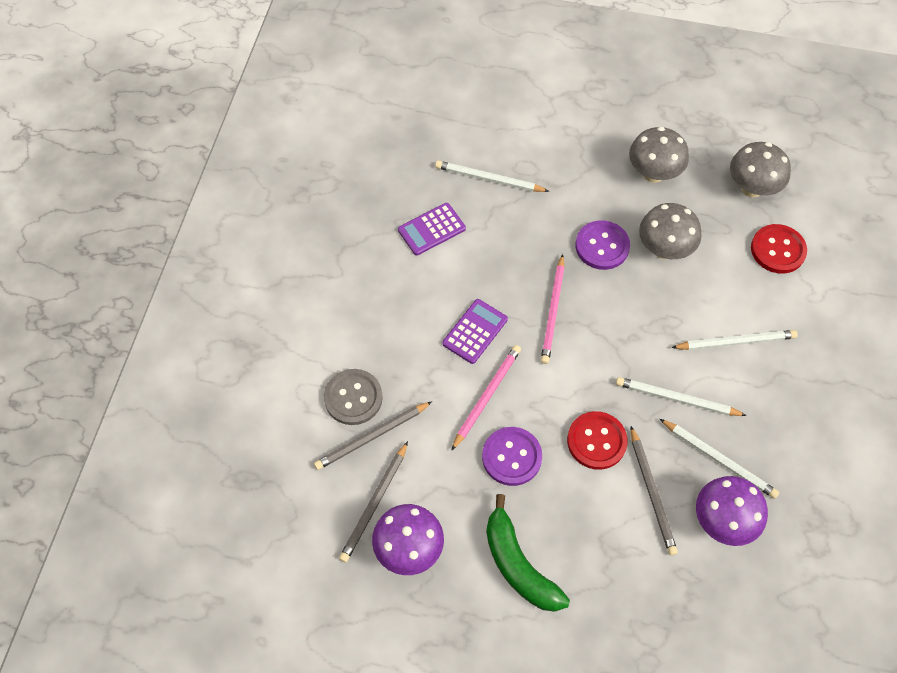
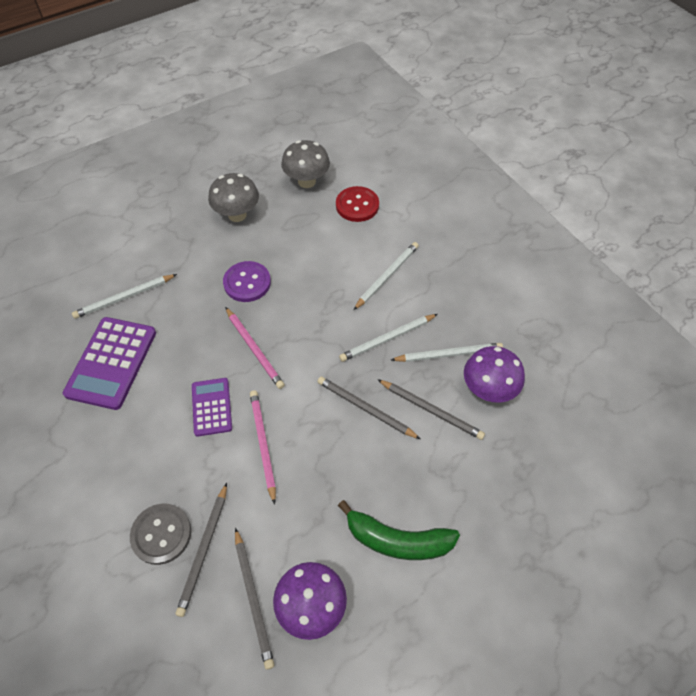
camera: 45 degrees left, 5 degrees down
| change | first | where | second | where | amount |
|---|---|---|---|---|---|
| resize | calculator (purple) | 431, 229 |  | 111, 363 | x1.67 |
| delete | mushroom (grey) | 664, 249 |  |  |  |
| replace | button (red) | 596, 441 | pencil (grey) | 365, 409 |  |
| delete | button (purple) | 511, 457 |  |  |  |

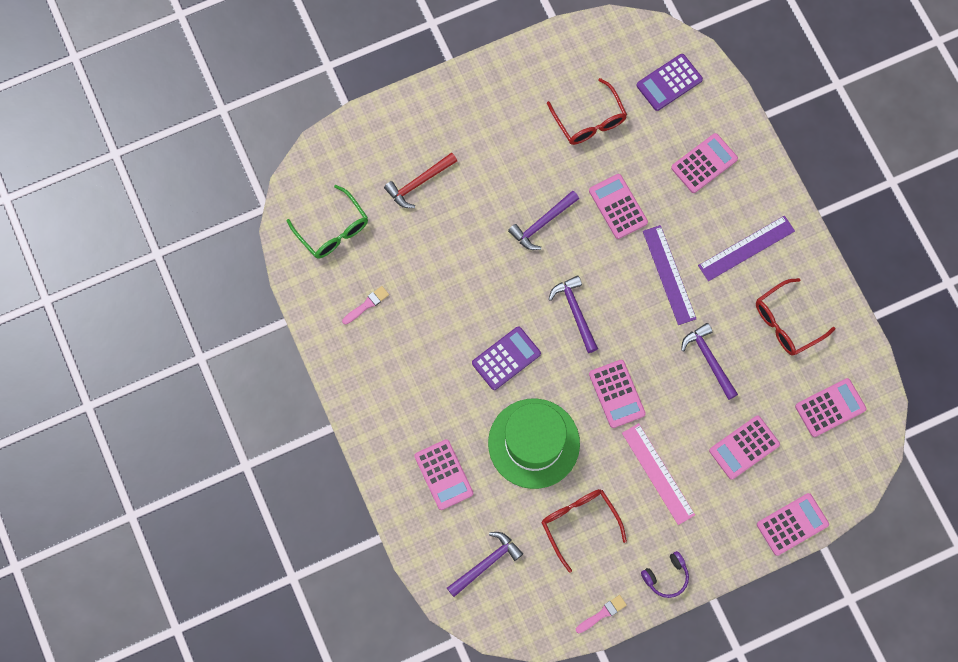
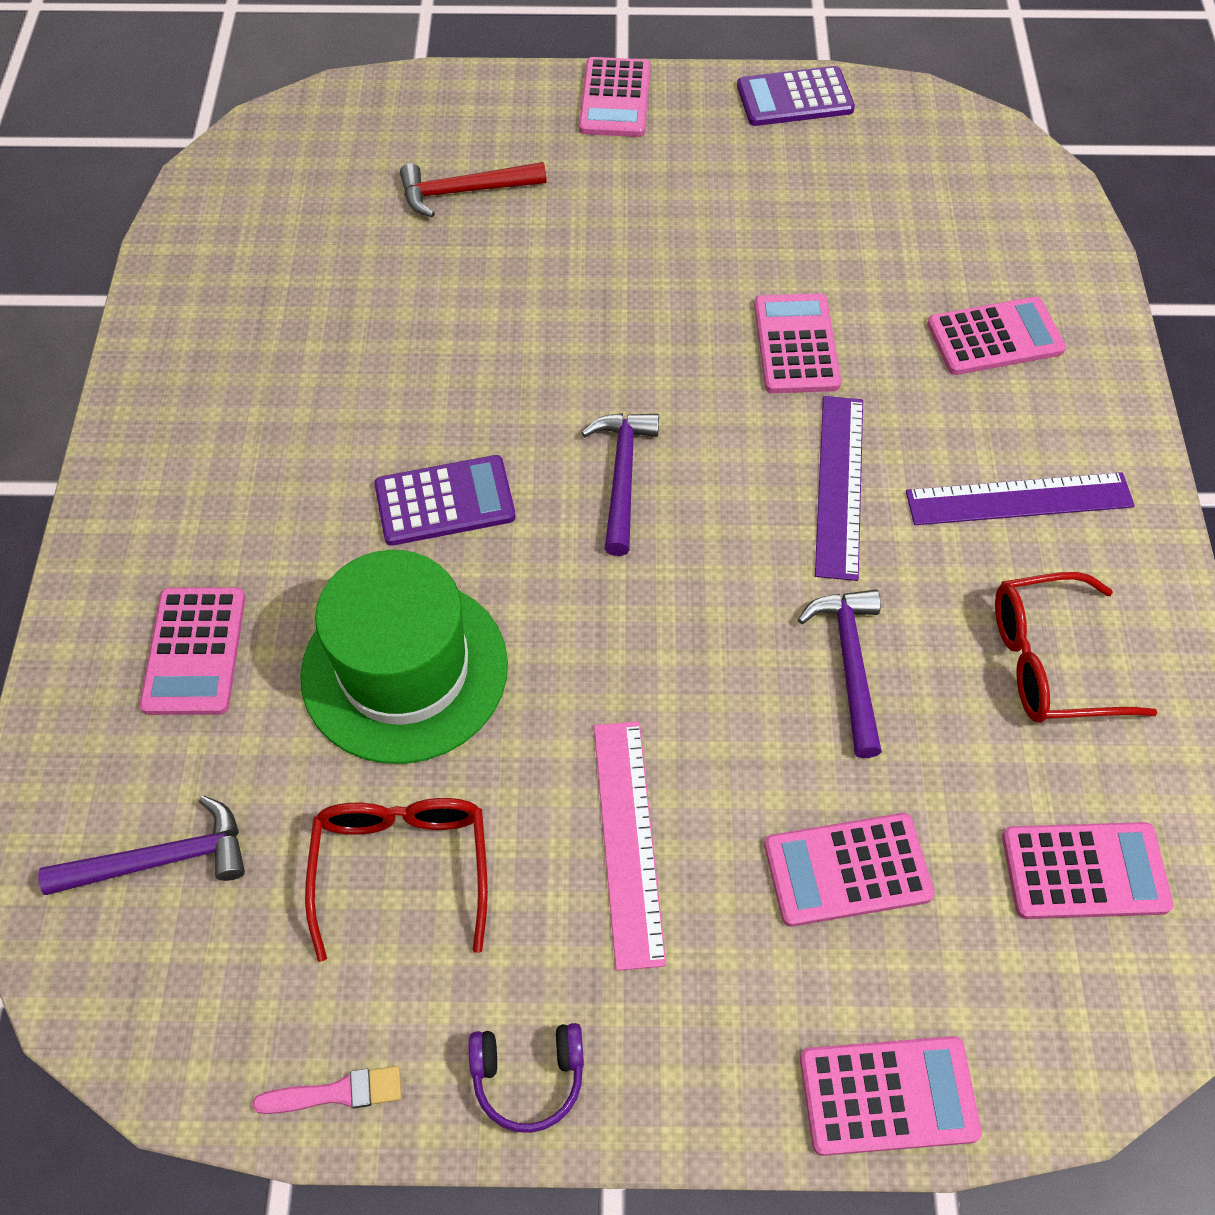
camera: 25 degrees right, 15 degrees down
| change | first | where | second | where | amount |
|---|---|---|---|---|---|
| move | calculator (purple) | 669, 82 |  | 794, 98 |  |
| delete | glasses (red) | 589, 120 |  |  |  |
| delete | glasses (green) | 332, 229 |  |  |  |
| delete | hammer (purple) | 542, 223 |  |  |  |
| delete | brush (pink) | 367, 304 |  |  |  |
| move | calculator (pink) | 616, 394 |  | 615, 99 |  |

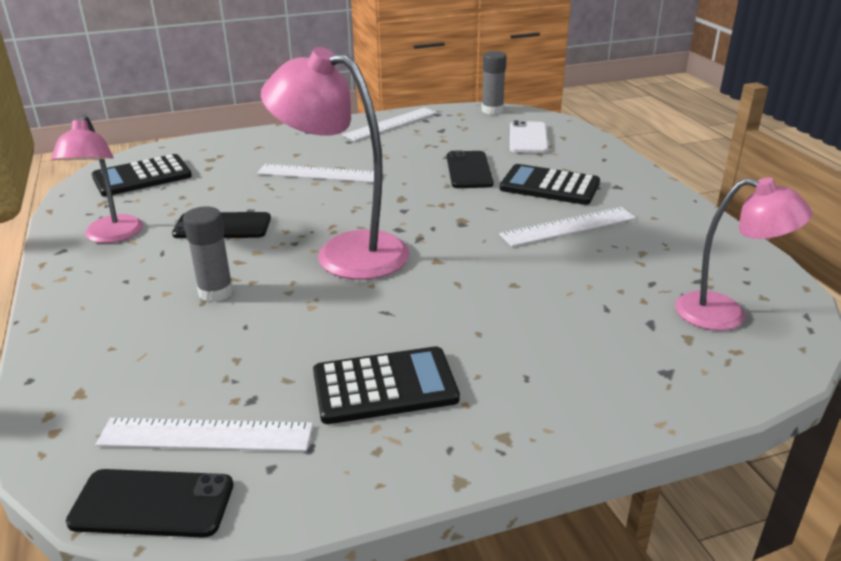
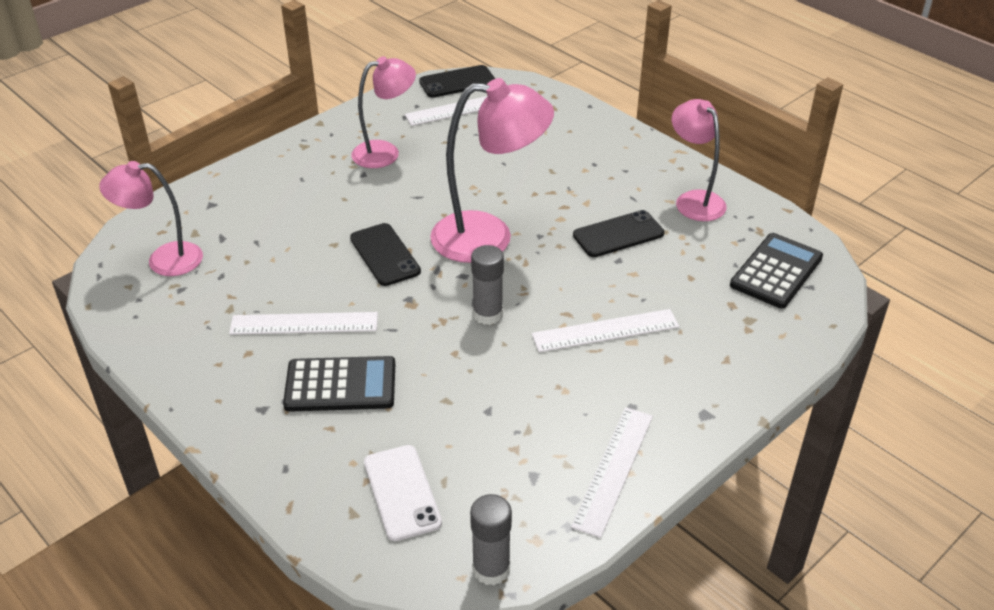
camera: 155 degrees right, 10 degrees up
| change | first | where | second | where | amount |
|---|---|---|---|---|---|
| move | phone (black) | 469, 170 |  | 384, 255 |  |
| move | glue stick (grey) | 216, 292 |  | 487, 314 |  |
| rotate | ruler (white) | 568, 227 |  | 304, 323 | 45 degrees clockwise |
| replace | calculator (black) | 384, 386 | lamp (pink) | 385, 152 |  |

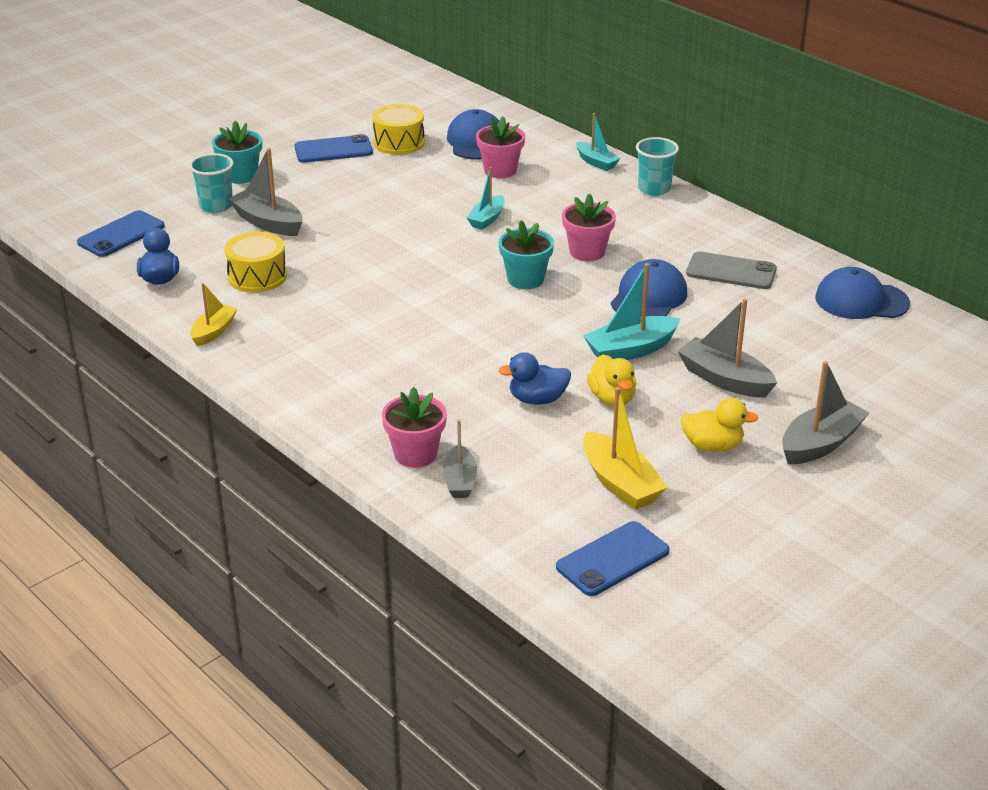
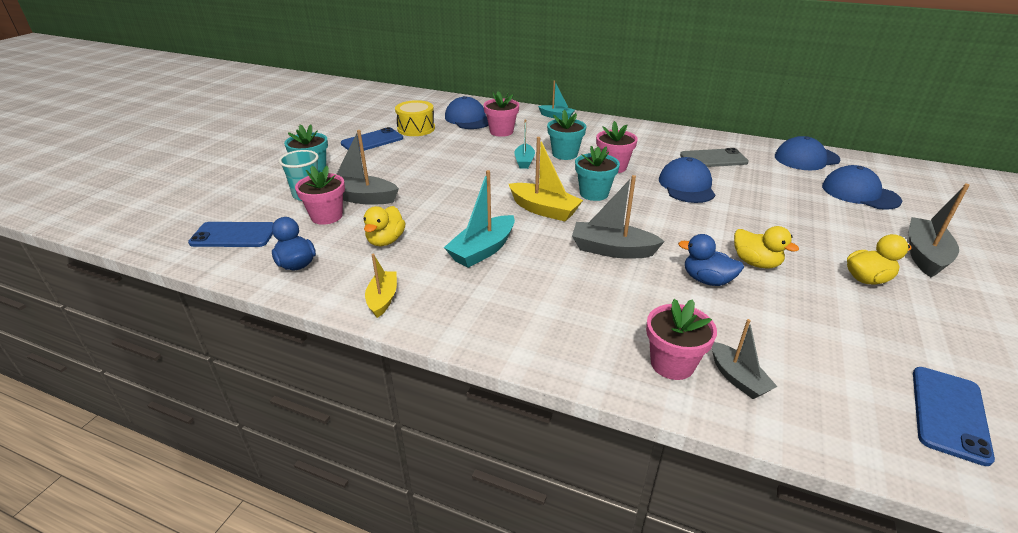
camera: 25 degrees left, 0 degrees up
| change | first | where | second | where | amount |
|---|---|---|---|---|---|
| delete | cup (turquoise) | 654, 189 |  |  |  |
| rotate | phone (blue) | 121, 234 |  | 234, 235 | 75 degrees clockwise |
| replace | drum (yellow) | 257, 277 | duck (yellow) | 385, 241 |  |
| move | boat (turquoise) | 630, 350 |  | 483, 250 |  |
| move | boat (grey) | 724, 379 |  | 612, 250 |  |
| rotate | duck (blue) | 537, 399 |  | 707, 280 | 60 degrees clockwise |
| move | boat (yellow) | 620, 483 |  | 544, 210 |  |
| insert |  |  | flower pot (turquoise) | 565, 154 |  |
| insert |  |  | cap (blue) | 859, 193 |  |
| insert |  |  | flower pot (pink) | 327, 216 |  |

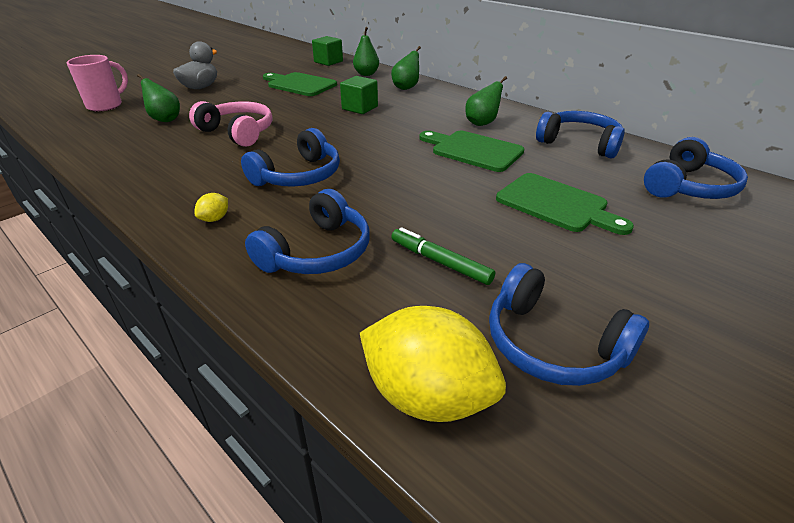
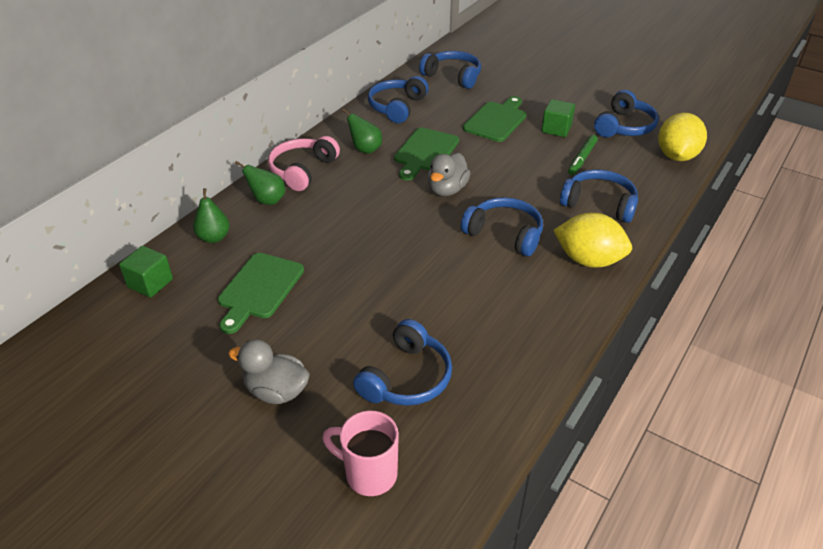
camera: 100 degrees left, 5 degrees up
| change | first | where | second | where | amount |
|---|---|---|---|---|---|
| replace | pear (green) | 165, 119 | headphones (blue) | 406, 378 |  |
| move | cube (green) | 360, 108 |  | 556, 129 |  |
| move | headphones (pink) | 238, 132 |  | 302, 170 |  |
| resize | lemon (yellow) | 215, 219 |  | 588, 260 | x2.46 |
| insert |  |  | duck (grey) | 447, 190 |  |

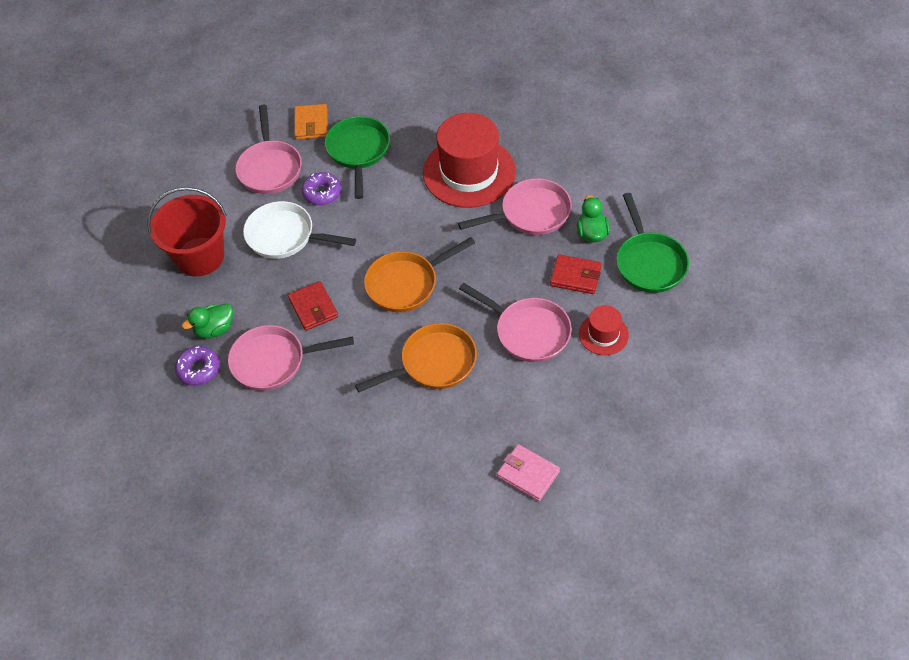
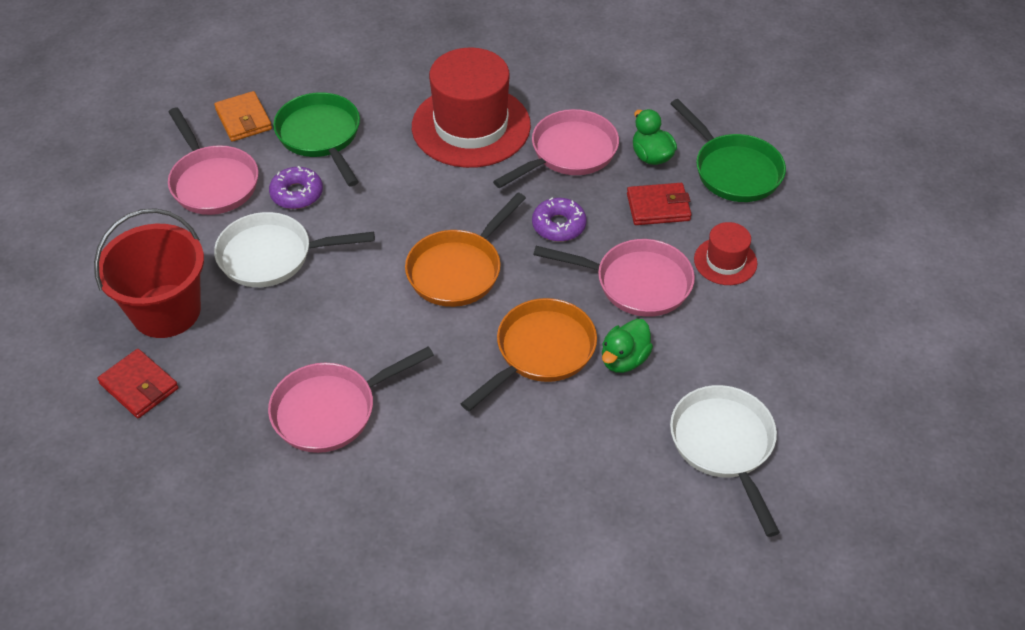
camera: 25 degrees left, 5 degrees down
| change | first | where | second | where | amount |
|---|---|---|---|---|---|
| move | wallet (red) | 313, 308 |  | 139, 386 |  |
| move | duck (green) | 214, 329 |  | 624, 359 |  |
| move | donut (purple) | 198, 369 |  | 559, 225 |  |
| replace | wallet (pink) | 528, 474 | pan (white) | 724, 446 |  |

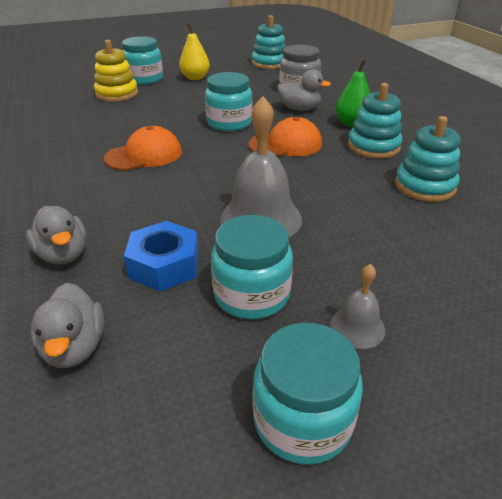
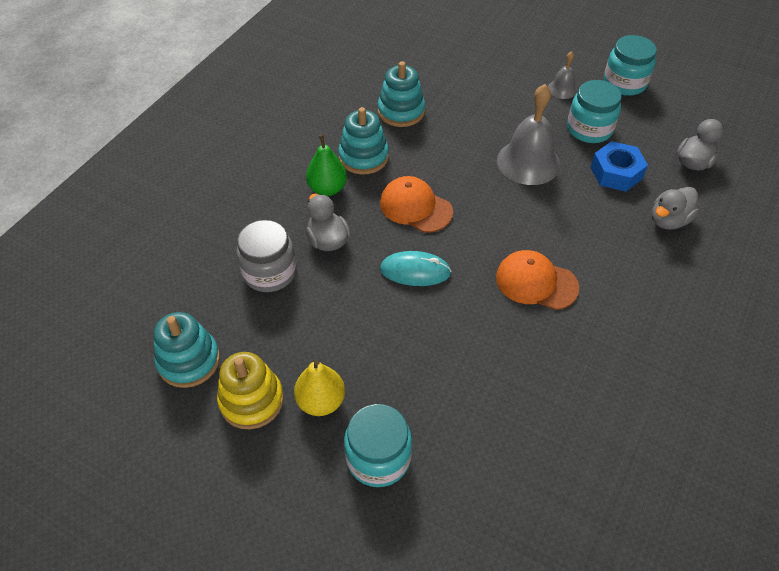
camera: 130 degrees left, 15 degrees up
| change | first | where | second | where | amount |
|---|---|---|---|---|---|
| move | stacking toy (yellow) | 117, 94 |  | 251, 400 |  |
| replace | jar (turquoise) | 229, 123 | mouse (turquoise) | 415, 271 |  |
| rotate | duck (grey) | 63, 254 |  | 668, 220 | 150 degrees counterclockwise |

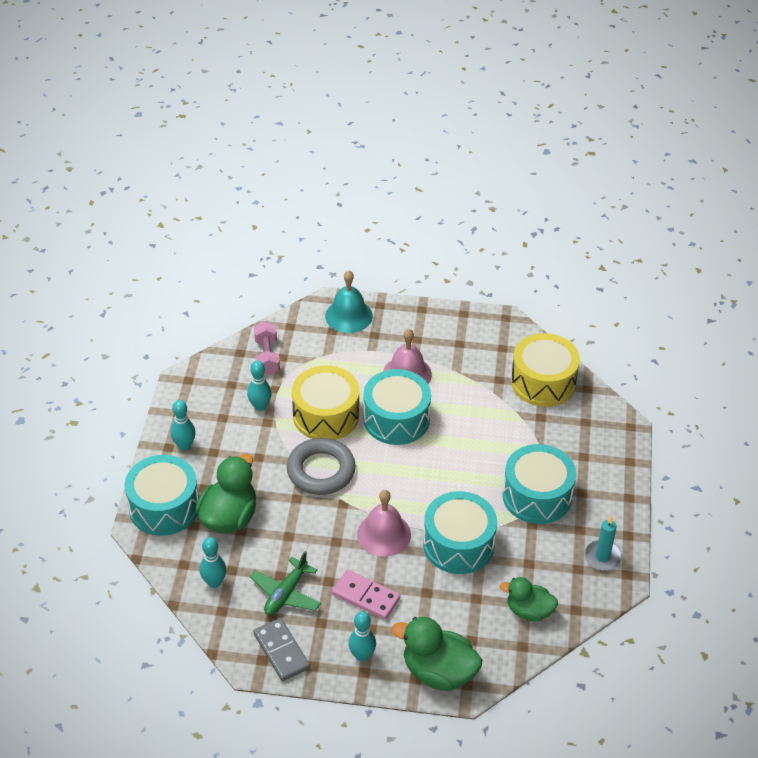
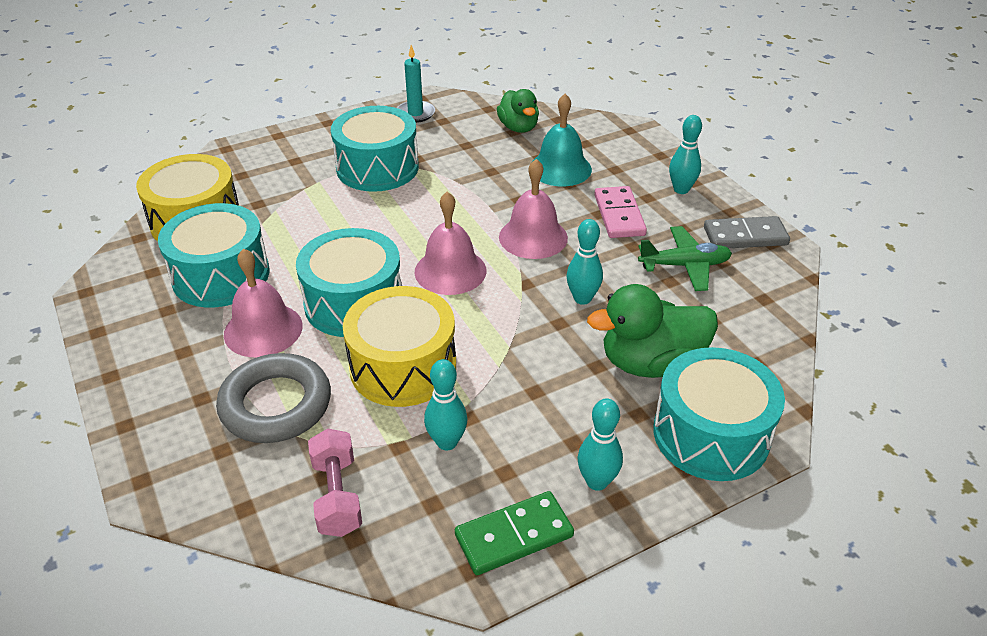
camera: 125 degrees left, 5 degrees down
| change | first | where | second | where | amount |
|---|---|---|---|---|---|
| move | bell (turquoise) | 348, 316 |  | 560, 168 |  |
| rotate | dumbbell (pink) | 267, 356 |  | 337, 496 | 60 degrees counterclockwise |
| move | ring (grey) | 321, 470 |  | 276, 405 |  |
| move | drum (turquoise) | 458, 544 |  | 221, 275 |  |
| move | bowling pin (turquoise) | 214, 582 |  | 582, 298 |  |
| delete | duck (green) | 438, 672 |  |  |  |
| rotate | domino (grey) | 281, 651 |  | 745, 236 | 60 degrees clockwise |
| insert |  |  | bell (pink) | 450, 271 |  |
| insert |  |  | domino (green) | 514, 536 |  |

